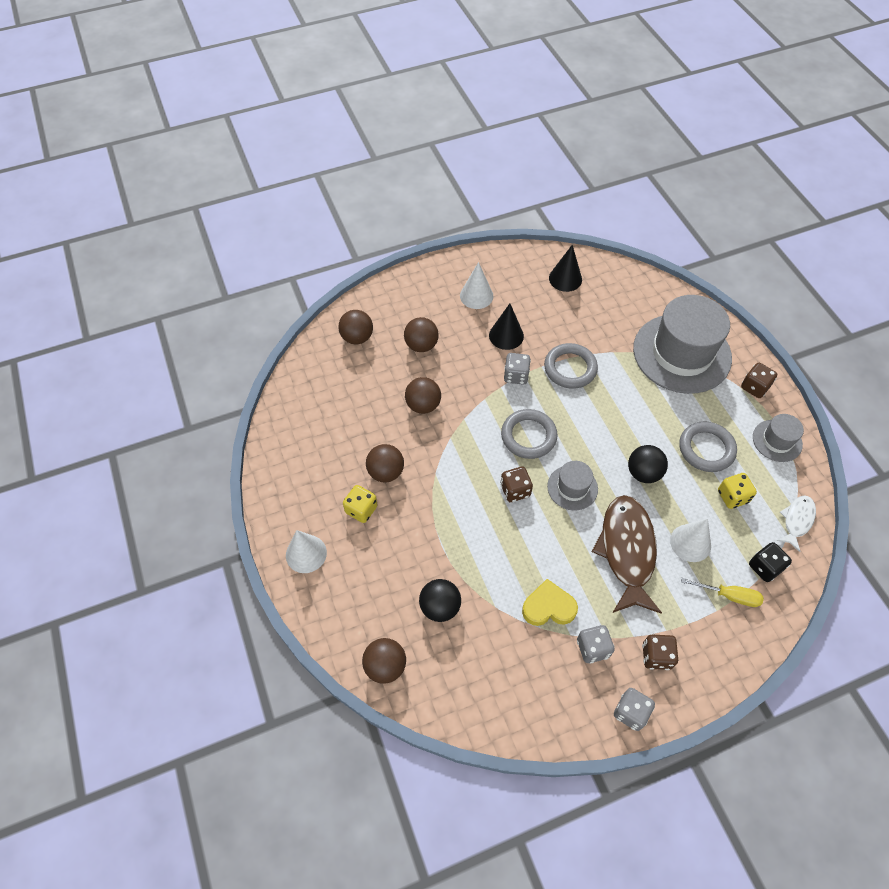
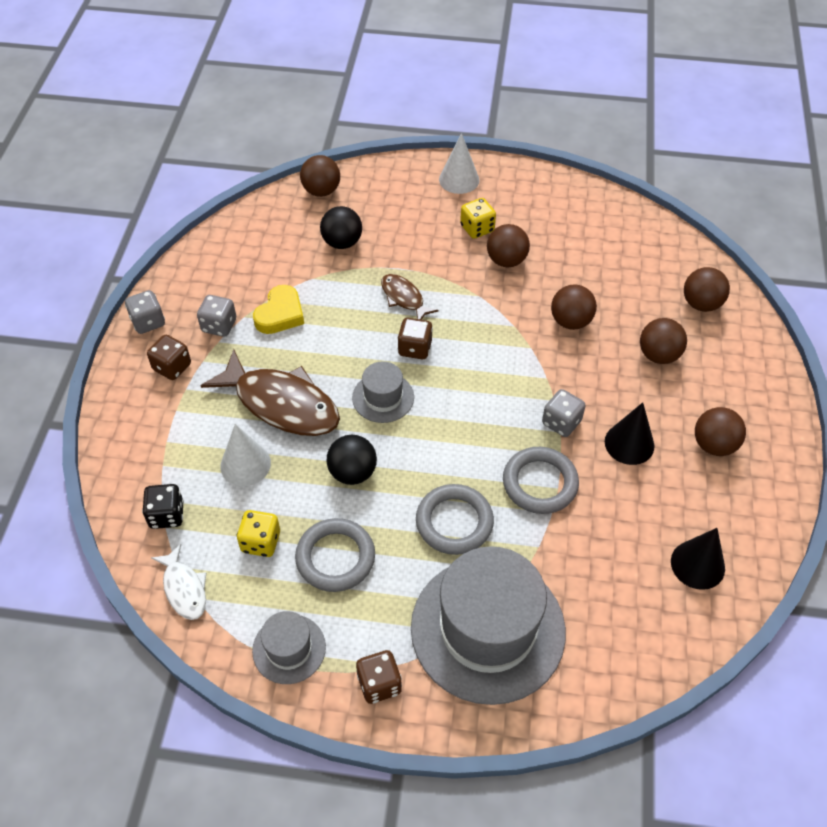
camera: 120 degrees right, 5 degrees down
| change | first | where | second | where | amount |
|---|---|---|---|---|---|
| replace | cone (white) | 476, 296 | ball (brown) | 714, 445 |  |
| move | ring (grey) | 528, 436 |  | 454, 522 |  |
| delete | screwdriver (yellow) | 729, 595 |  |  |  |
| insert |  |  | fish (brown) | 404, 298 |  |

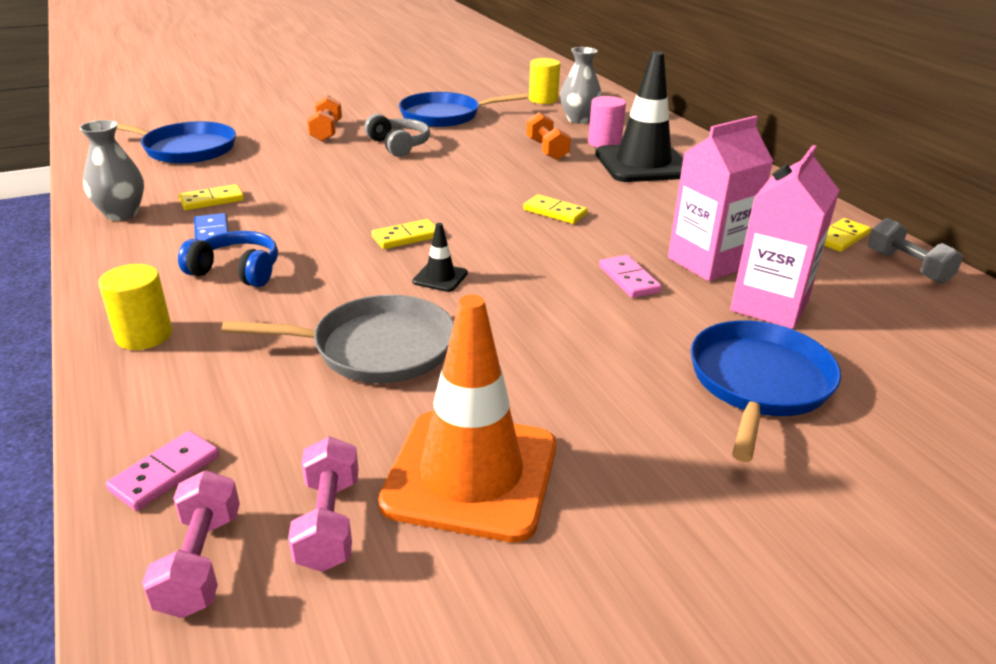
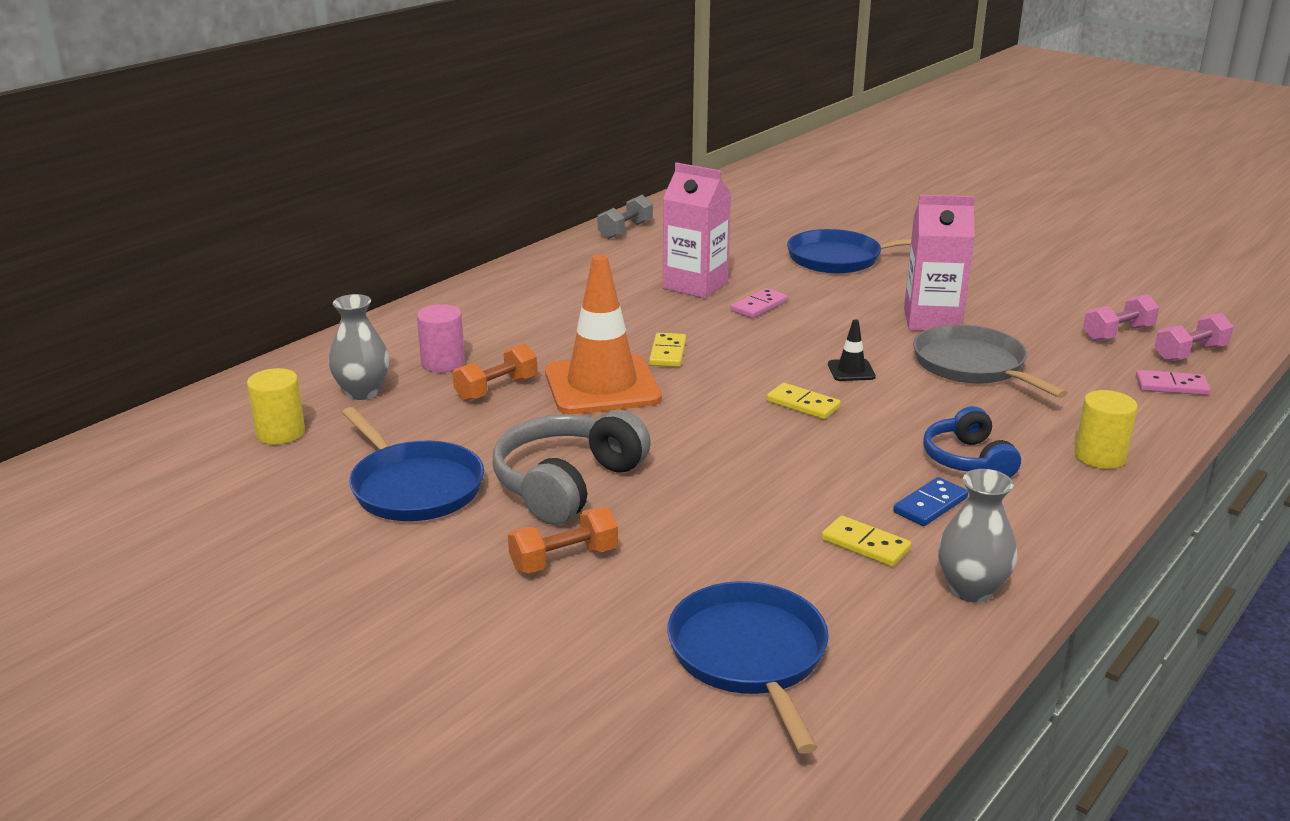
camera: 115 degrees left, 5 degrees down
| change | first | where | second | where | amount |
|---|---|---|---|---|---|
| delete | traffic cone (black) | 643, 164 |  |  |  |
| resize | headphones (grey) | 399, 145 |  | 567, 484 | x1.55 |
| move | carton (pink) | 769, 306 |  | 932, 320 |  |
| delete | domino (yellow) | 841, 238 |  |  |  |
| move | traffic cone (orange) | 471, 474 |  | 602, 385 |  |

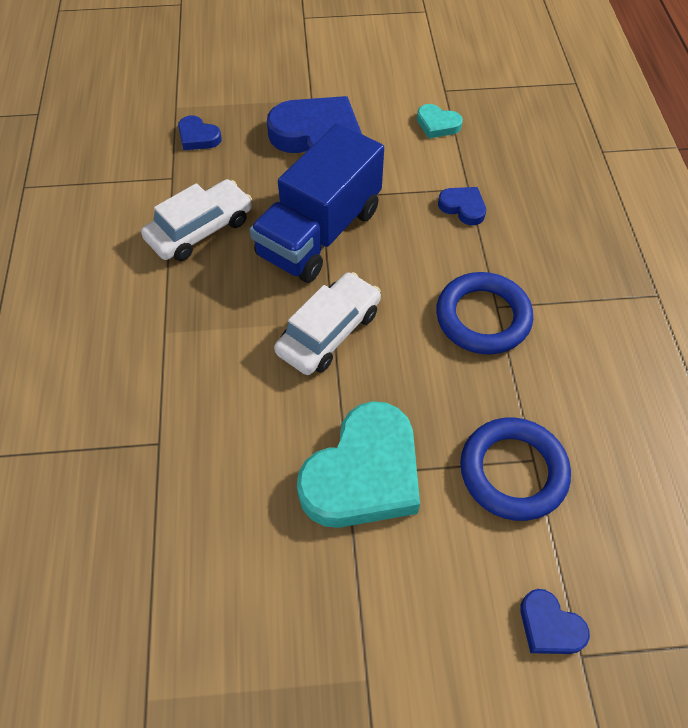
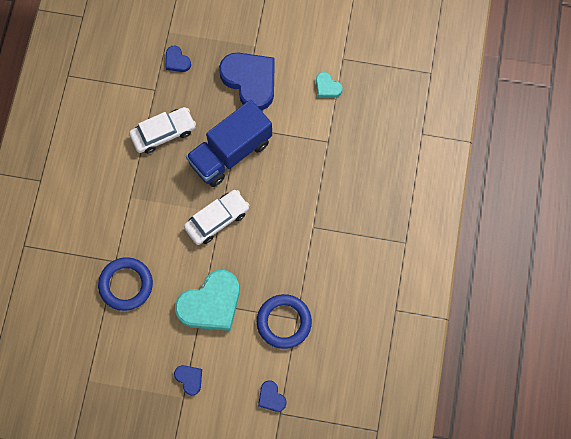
camera: 15 degrees right, 15 degrees up
| change | first | where | second | where | amount |
|---|---|---|---|---|---|
| move | heart (blue) | 463, 207 |  | 189, 379 |  |
| move | ring (blue) | 483, 317 |  | 126, 285 |  |

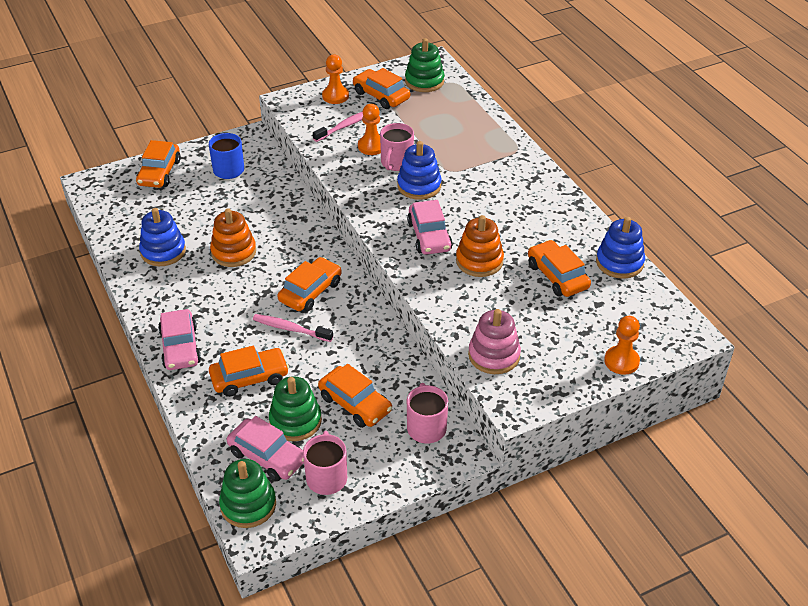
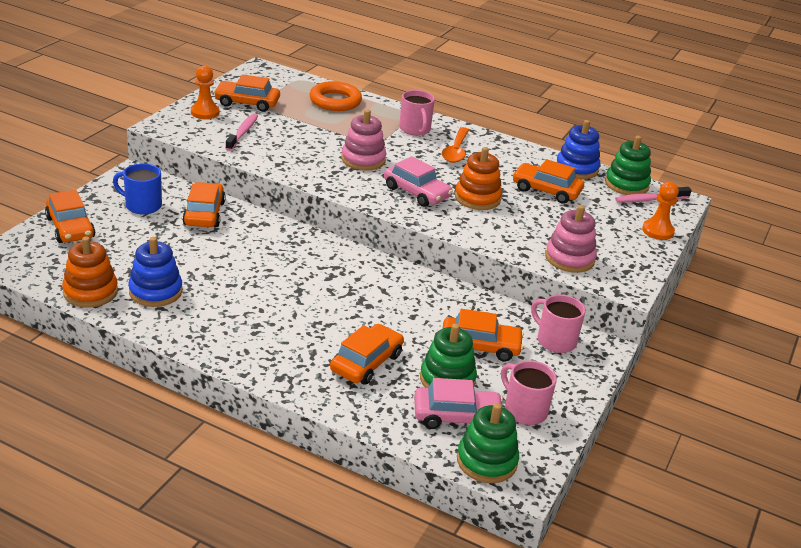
camera: 40 degrees left, 10 degrees down
| change | first | where | second | where | amount |
|---|---|---|---|---|---|
| move | stacking toy (green) | 424, 81 |  | 626, 185 |  |
| delete | pawn (orange) | 371, 146 |  |  |  |
| move | mug (pink) | 396, 163 |  | 415, 129 |  |
| recolor | stacking toy (blue) | 419, 186 | stacking toy (pink) | 363, 160 |  |
| move | stacking toy (orange) | 233, 252 |  | 90, 292 |  |
| move | car (orange) | 310, 291 |  | 204, 213 |  |
| delete | car (pink) | 180, 347 |  |  |  |
| move | toothbrush (pink) | 290, 329 |  | 650, 200 |  |
| insert |  |  | ring (orange) | 335, 101 |  |
| insert |  |  | spoon (orange) | 456, 151 |  |

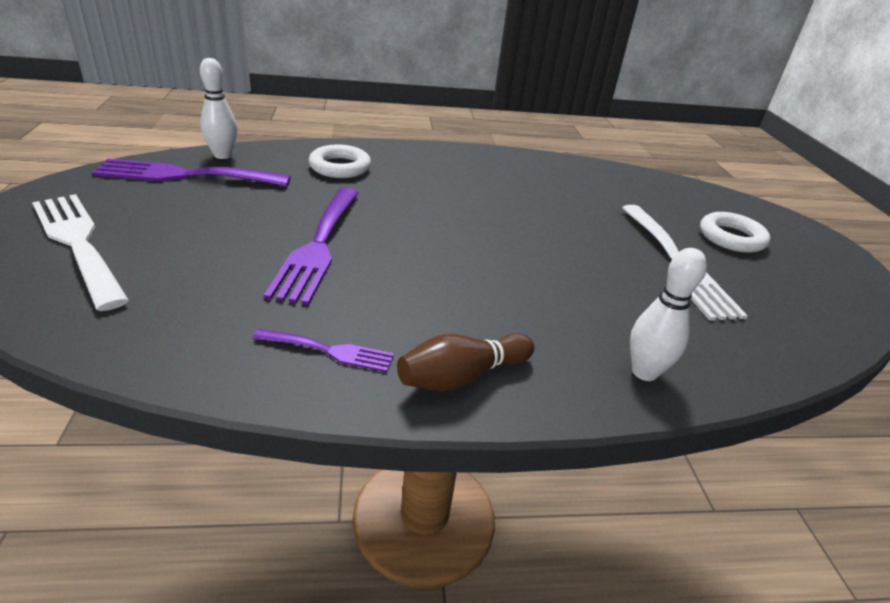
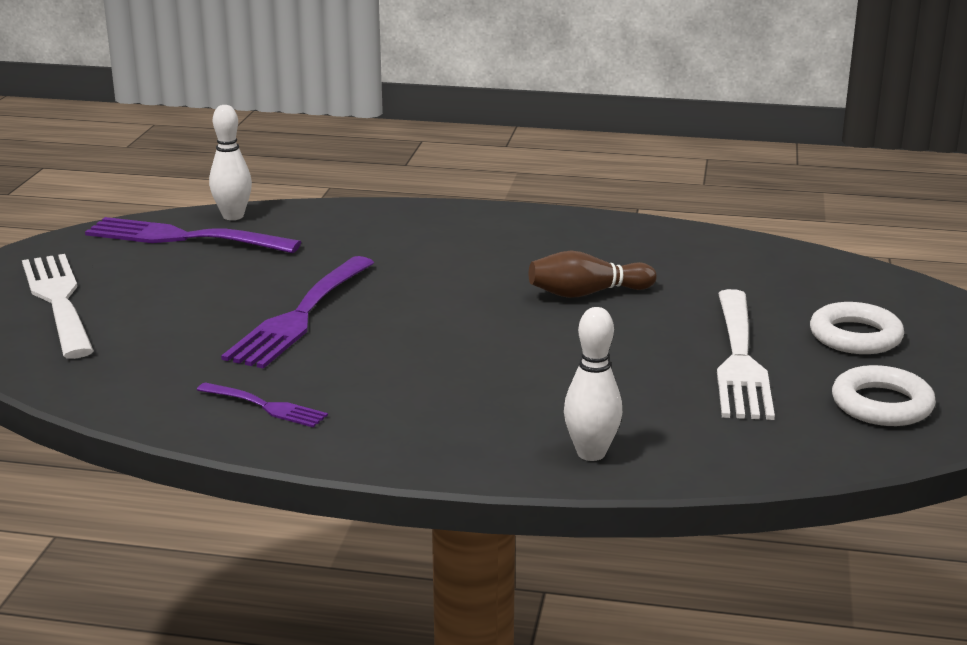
camera: 20 degrees right, 10 degrees down
| change | first | where | second | where | amount |
|---|---|---|---|---|---|
| move | ring (white) | 340, 167 |  | 882, 404 |  |
| move | bowling pin (brown) | 462, 376 |  | 587, 293 |  |

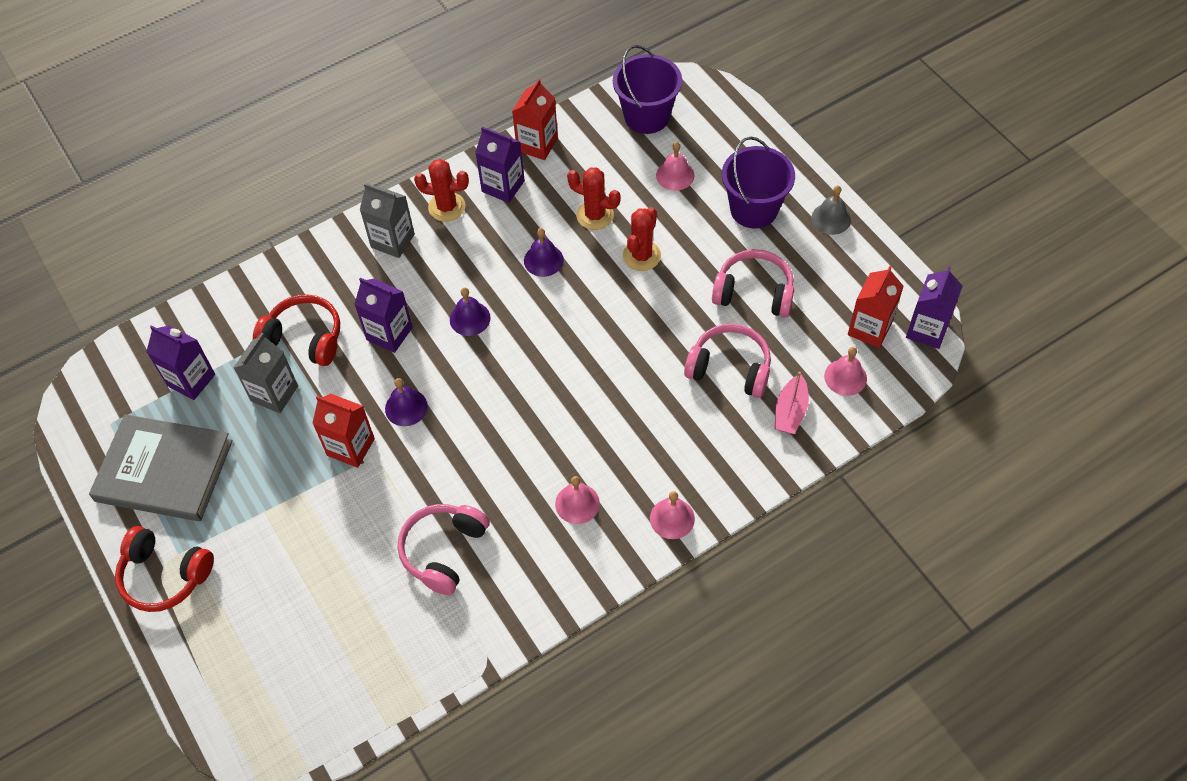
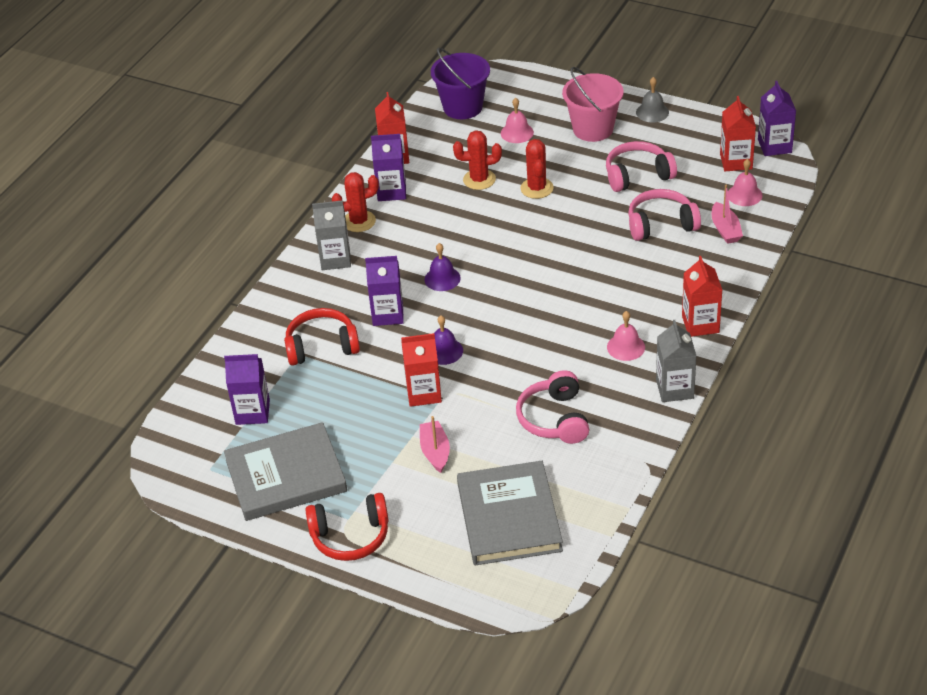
camera: 30 degrees left, 15 degrees down
| change | first | where | second | where | amount |
|---|---|---|---|---|---|
| recolor | bucket (purple) | 754, 209 | bucket (pink) | 593, 129 |  |
| delete | bell (purple) | 543, 260 |  |  |  |
| move | carton (grey) | 274, 393 |  | 674, 389 |  |
| replace | bell (pink) | 672, 518 | carton (red) | 700, 324 |  |
| insert |  |  | boat (pink) | 435, 452 |  |
| insert |  |  | book (grey) | 508, 517 |  |

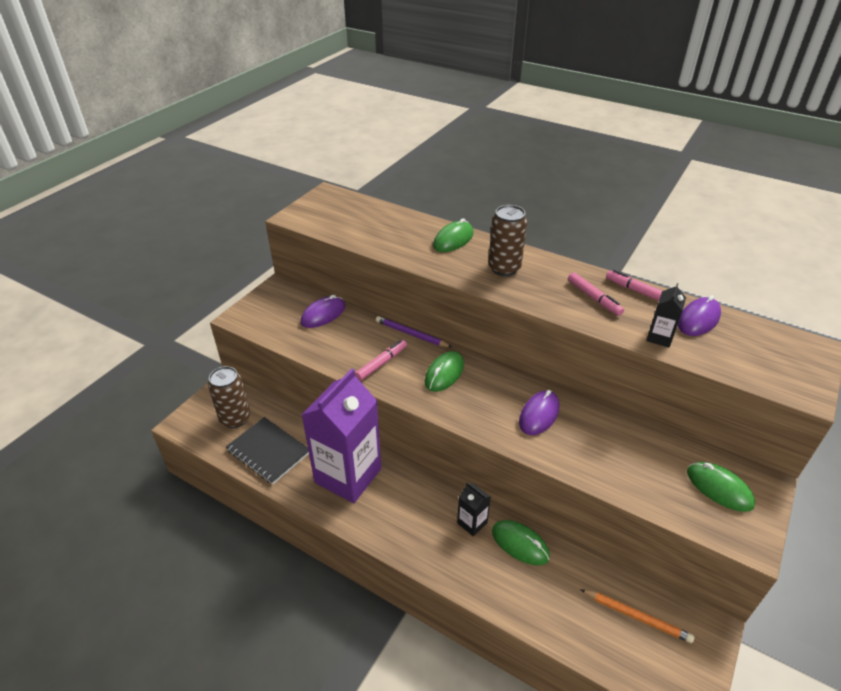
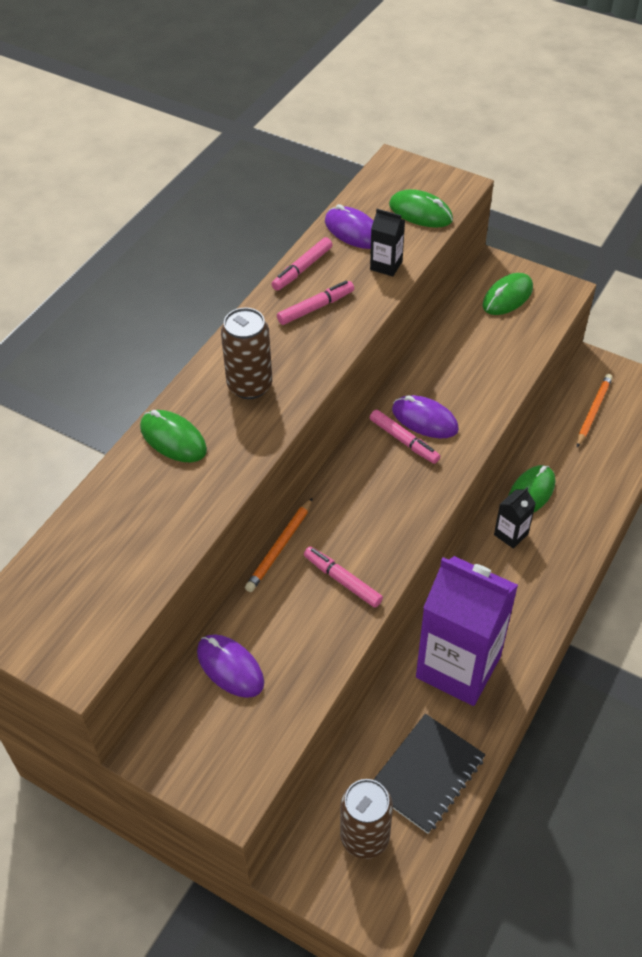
camera: 90 degrees left, 10 degrees up
| change | first | where | second | where | amount |
|---|---|---|---|---|---|
| recolor | pencil (purple) | 411, 334 | pencil (orange) | 280, 547 |  |
| move | mouse (green) | 444, 373 |  | 420, 212 |  |
| insert |  |  | marker (pink) | 404, 441 |  |

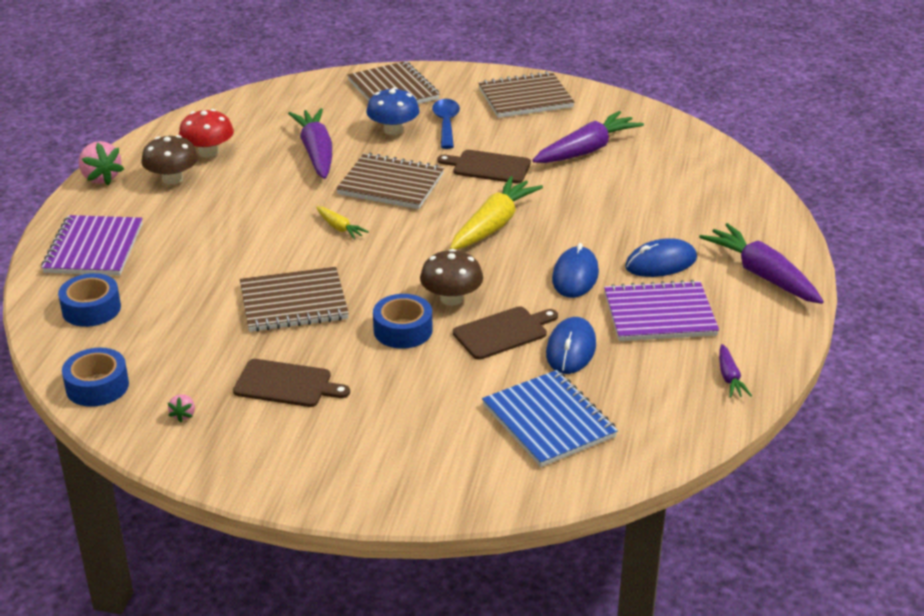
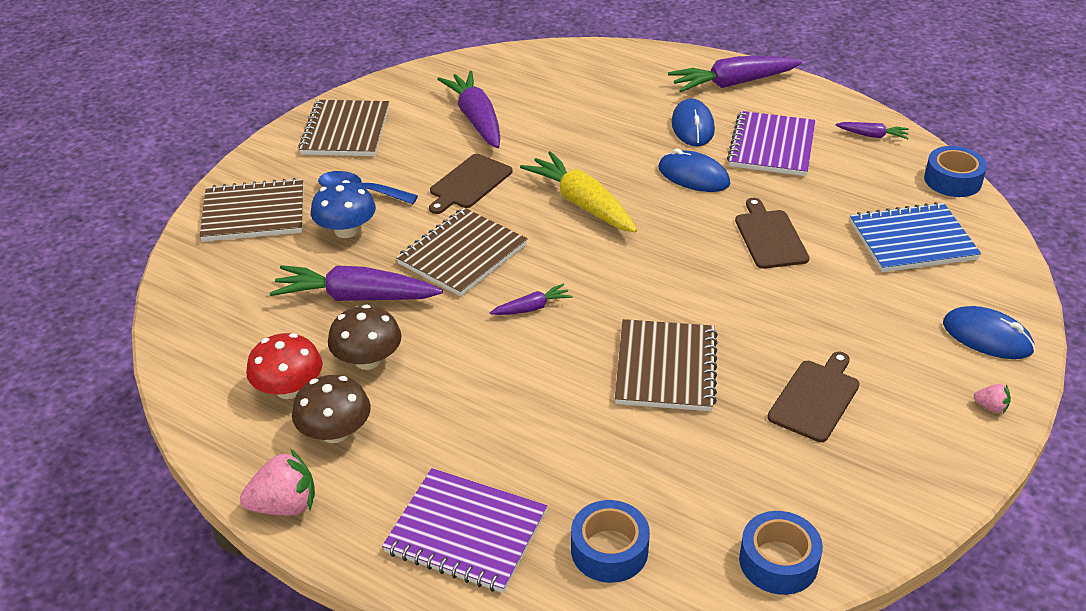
camera: 70 degrees left, 5 degrees up
| change | first | where | second | where | amount |
|---|---|---|---|---|---|
| recolor | carrot (yellow) | 339, 228 | carrot (purple) | 532, 308 |  |
| move | mushroom (brown) | 451, 298 |  | 367, 360 |  |
| move | tape (blue) | 403, 330 |  | 952, 180 |  |
| move | mouse (blue) | 571, 349 |  | 987, 337 |  |
| move | strawberry (pink) | 183, 415 |  | 991, 407 |  |

